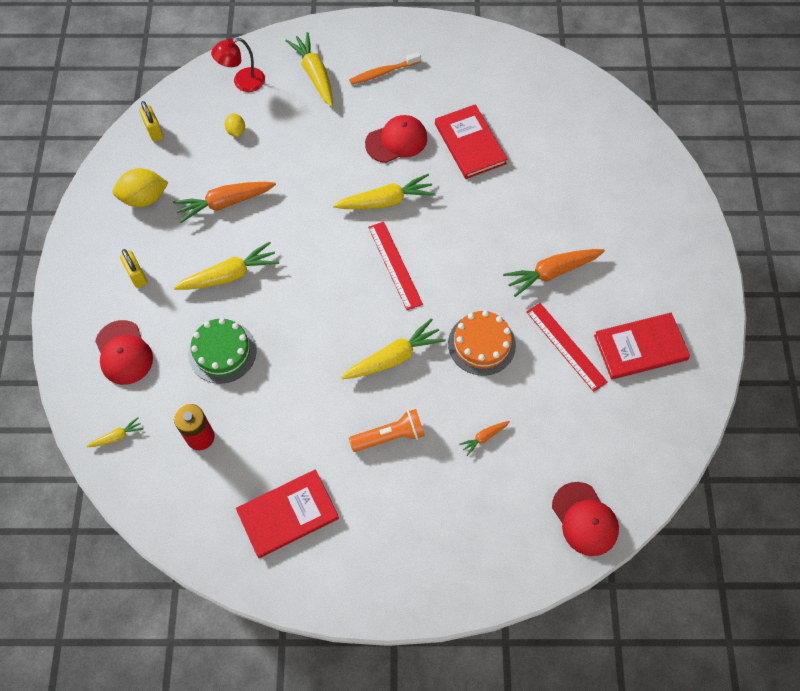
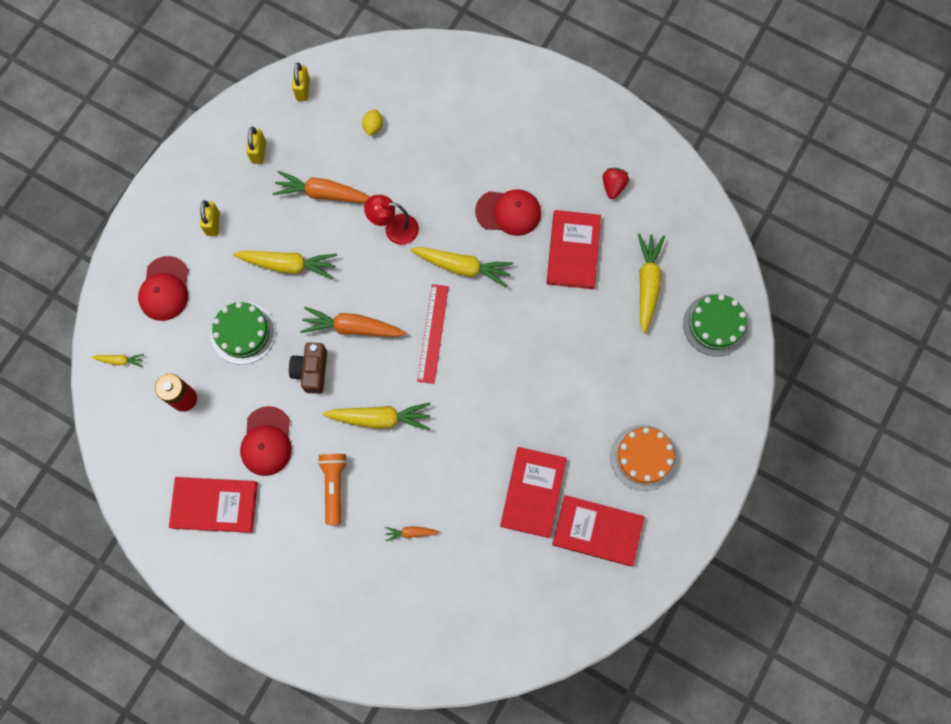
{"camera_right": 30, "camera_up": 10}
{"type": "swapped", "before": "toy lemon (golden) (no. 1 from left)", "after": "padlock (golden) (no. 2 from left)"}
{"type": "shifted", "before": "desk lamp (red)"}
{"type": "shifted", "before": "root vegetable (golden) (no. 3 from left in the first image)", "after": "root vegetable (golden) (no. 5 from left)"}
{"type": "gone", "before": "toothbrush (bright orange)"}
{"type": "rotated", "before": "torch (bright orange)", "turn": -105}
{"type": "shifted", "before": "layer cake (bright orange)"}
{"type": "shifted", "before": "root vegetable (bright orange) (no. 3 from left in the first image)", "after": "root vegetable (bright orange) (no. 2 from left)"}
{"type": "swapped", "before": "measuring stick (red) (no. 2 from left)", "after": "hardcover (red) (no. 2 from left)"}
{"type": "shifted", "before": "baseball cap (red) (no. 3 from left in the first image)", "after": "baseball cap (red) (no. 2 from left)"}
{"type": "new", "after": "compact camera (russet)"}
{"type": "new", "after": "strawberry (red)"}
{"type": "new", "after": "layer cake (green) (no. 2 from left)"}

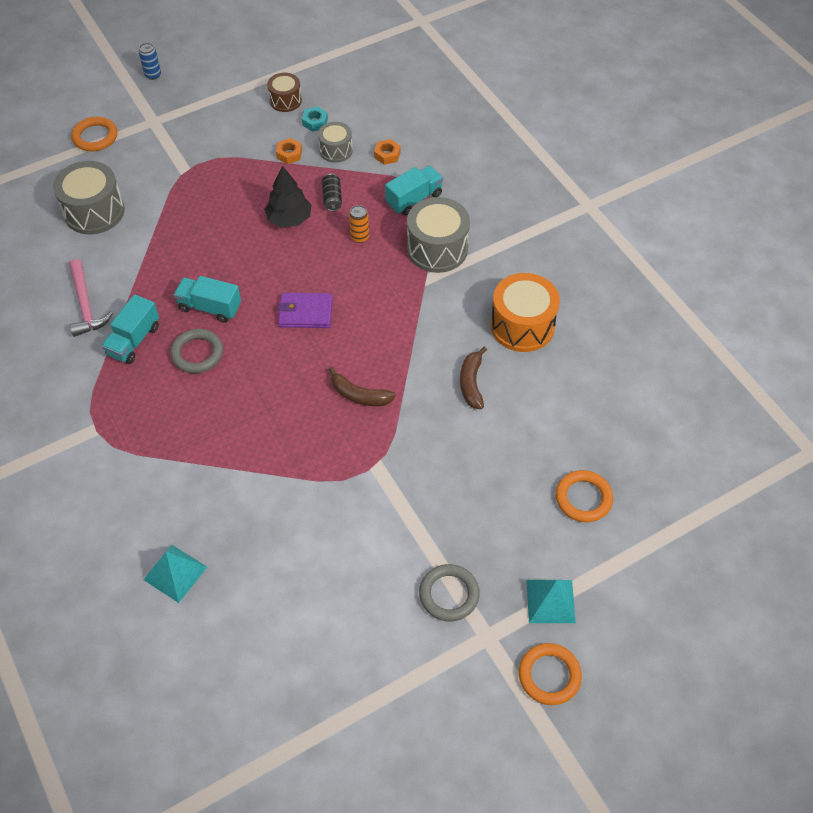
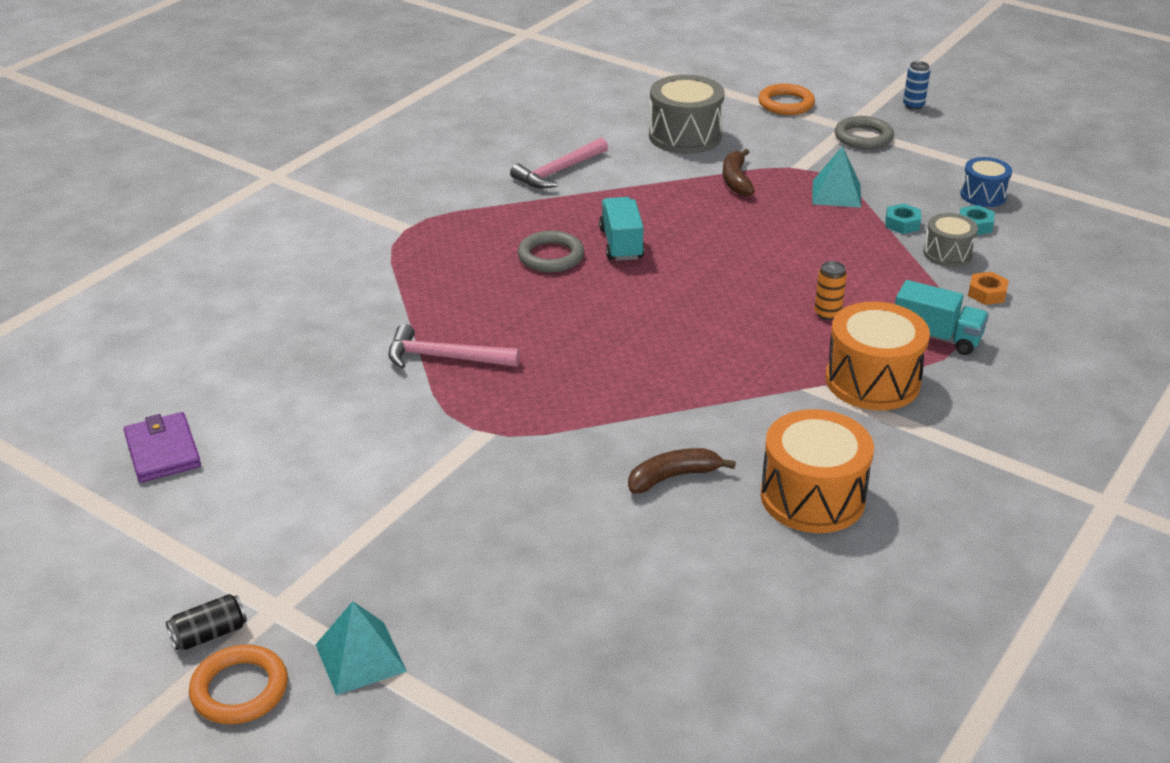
{"camera_right": 65, "camera_up": -20}
{"type": "gone", "before": "toy truck (teal) (no. 1 from left)"}
{"type": "shifted", "before": "pyramid shape (teal) (no. 1 from left in the first image)", "after": "pyramid shape (teal) (no. 2 from left)"}
{"type": "gone", "before": "tree (ebony)"}
{"type": "repainted", "before": "drum (russet)", "after": "drum (royal blue)"}
{"type": "repainted", "before": "hex nut (bright orange) (no. 1 from left)", "after": "hex nut (teal) (no. 1 from left)"}
{"type": "shifted", "before": "wallet (royal purple)"}
{"type": "shifted", "before": "can (ebony)"}
{"type": "shifted", "before": "banana fruit (russet) (no. 1 from left in the first image)", "after": "banana fruit (russet) (no. 2 from left)"}
{"type": "repainted", "before": "drum (grey) (no. 3 from left)", "after": "drum (bright orange) (no. 2 from left)"}
{"type": "shifted", "before": "hoop (grey) (no. 2 from left)"}
{"type": "gone", "before": "hoop (bright orange) (no. 3 from left)"}
{"type": "new", "after": "carpenter's hammer (pink) (no. 1 from left)"}

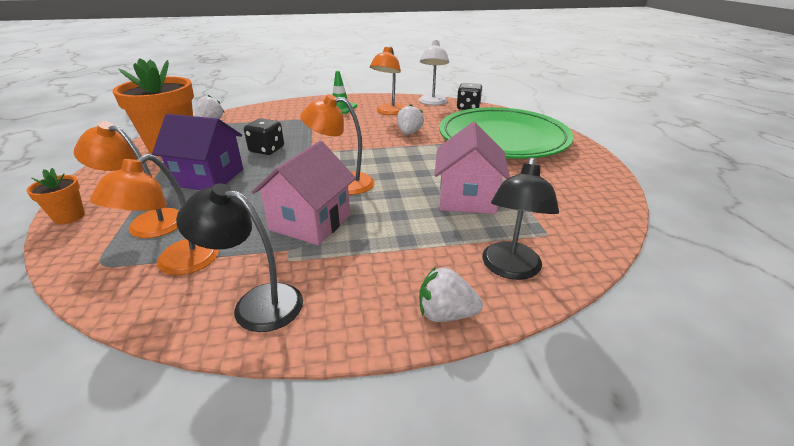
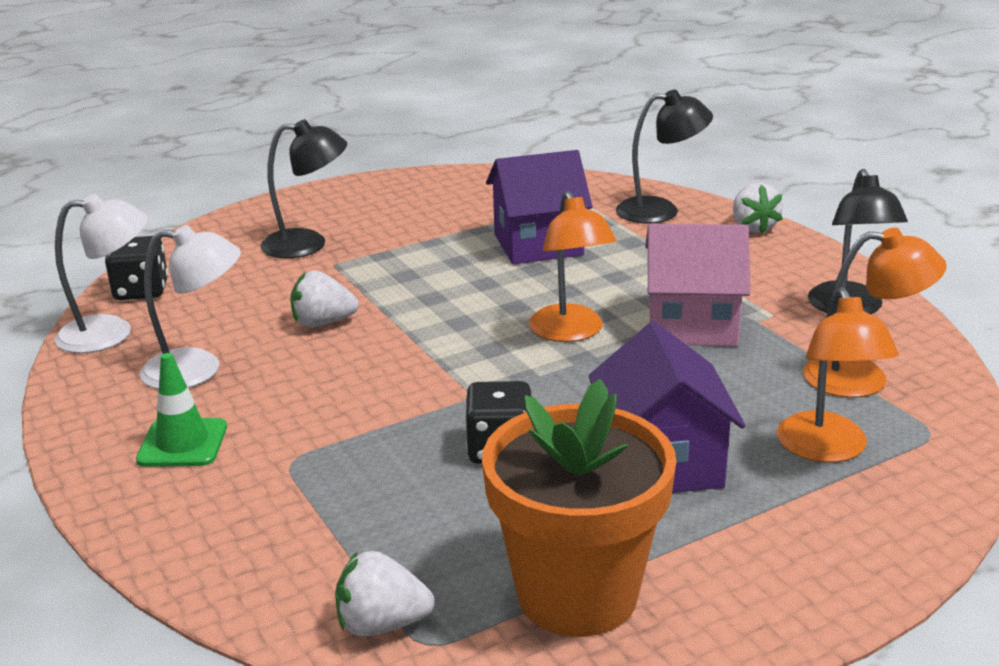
{"camera_right": -110, "camera_up": -5}
{"type": "gone", "before": "potted plant (bright orange) (no. 1 from left)"}
{"type": "repainted", "before": "desk lamp (bright orange) (no. 4 from left)", "after": "desk lamp (pure white) (no. 2 from left)"}
{"type": "repainted", "before": "house (pink) (no. 2 from left)", "after": "house (royal purple) (no. 1 from left)"}
{"type": "swapped", "before": "plate (green)", "after": "desk lamp (ebony) (no. 1 from left)"}

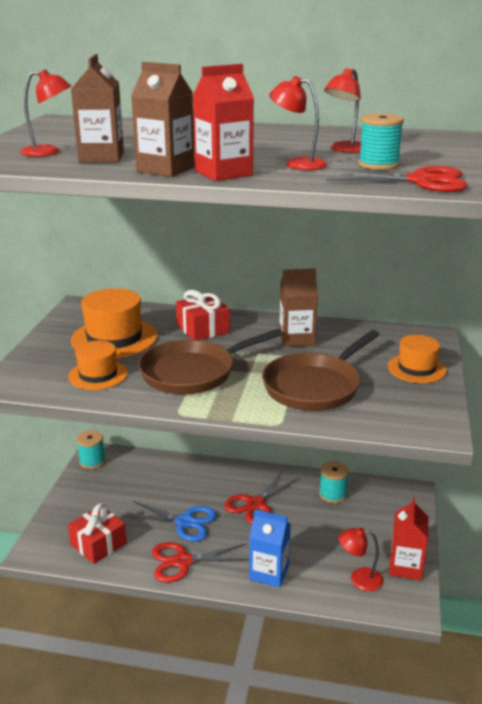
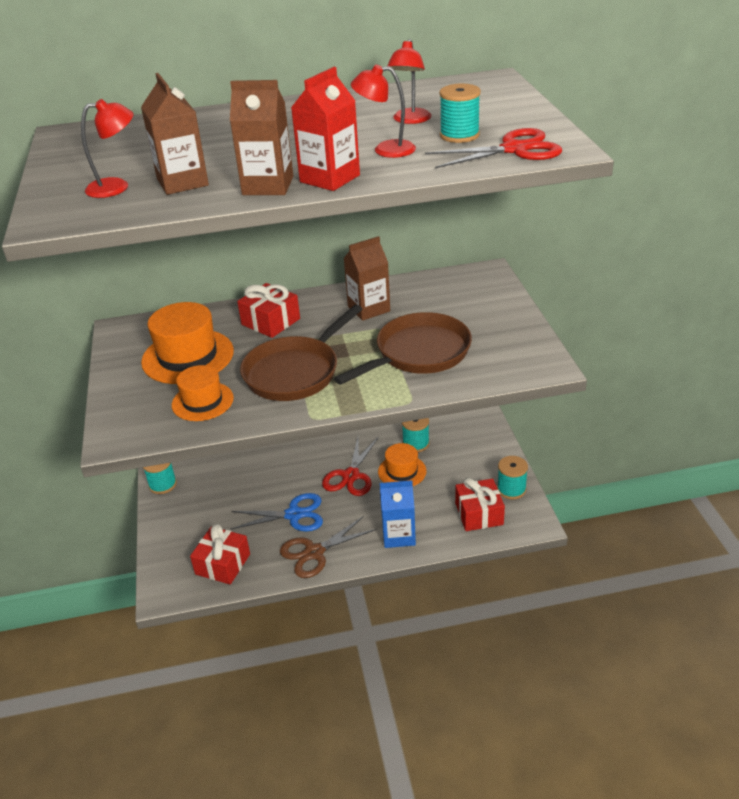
{"camera_right": -20, "camera_up": 10}
{"type": "repainted", "before": "pair of scissors (red) (no. 1 from left)", "after": "pair of scissors (russet)"}
{"type": "rotated", "before": "skillet (russet) (no. 2 from left)", "turn": -150}
{"type": "swapped", "before": "desk lamp (red) (no. 4 from left)", "after": "wrapped gift (red) (no. 3 from left)"}
{"type": "shifted", "before": "hat (bright orange) (no. 3 from left)"}
{"type": "swapped", "before": "carton (red) (no. 2 from left)", "after": "spool (teal) (no. 4 from left)"}

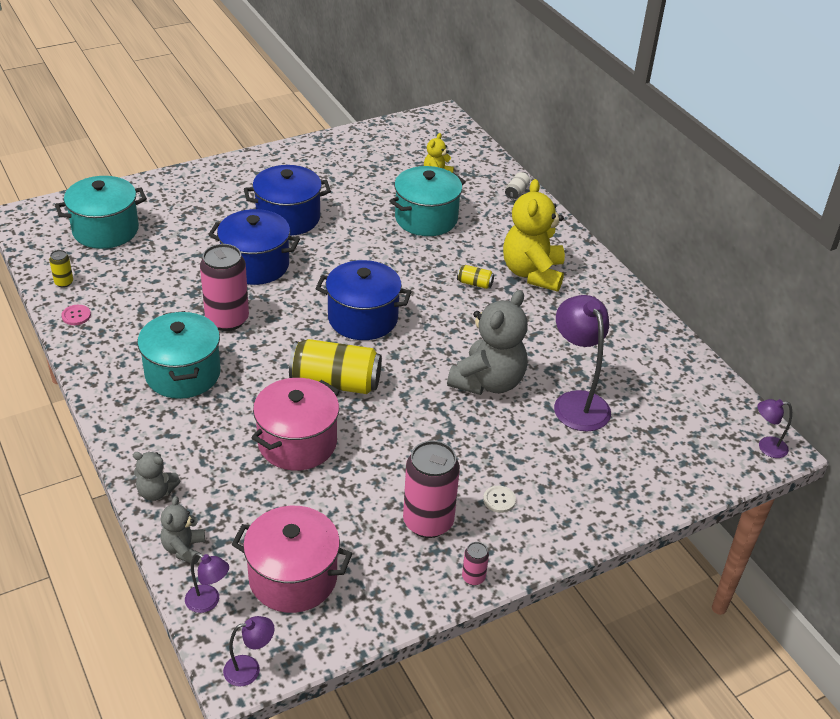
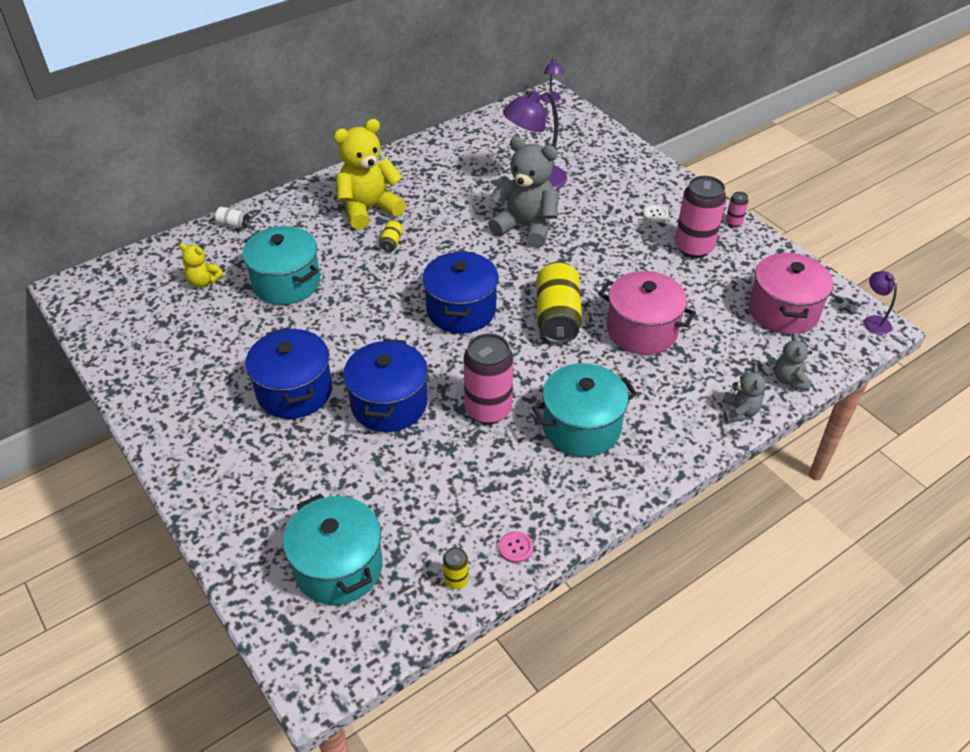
{"camera_right": -95, "camera_up": 5}
{"type": "rotated", "before": "teddy bear (grey) (no. 2 from left in the first image)", "turn": 90}
{"type": "gone", "before": "desk lamp (royal purple) (no. 1 from left)"}
{"type": "rotated", "before": "teddy bear (golden) (no. 2 from left)", "turn": 150}

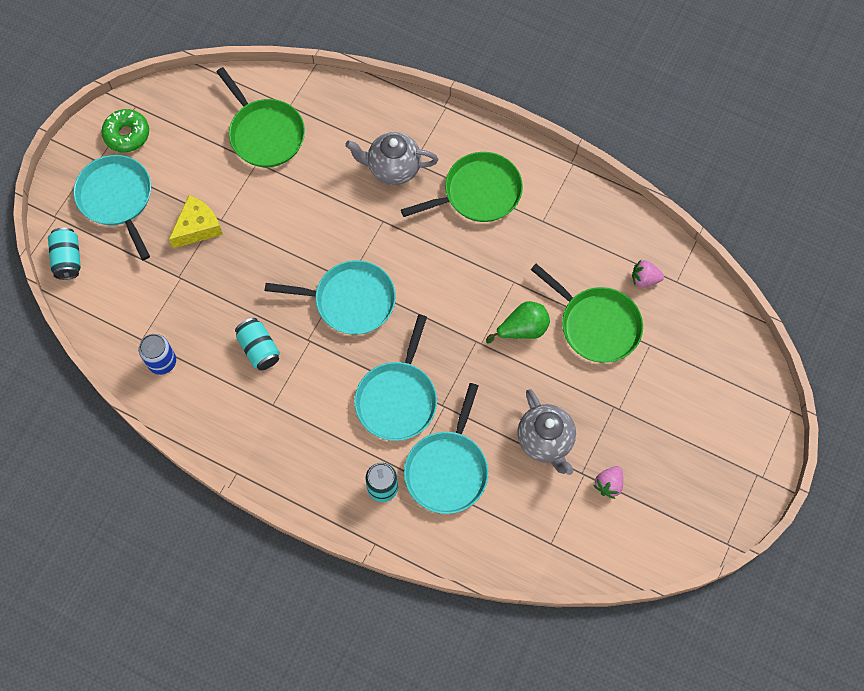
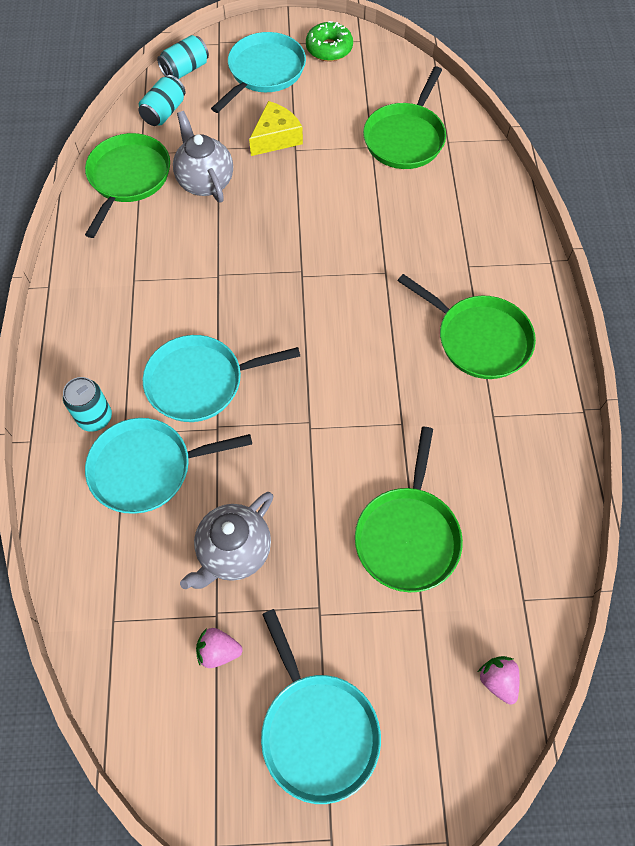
{"camera_right": 60, "camera_up": -5}
{"type": "swapped", "before": "can (royal blue)", "after": "skillet (green) (no. 1 from left)"}
{"type": "rotated", "before": "piece of cheese (golden)", "turn": -60}
{"type": "shifted", "before": "can (teal) (no. 2 from left)"}
{"type": "shifted", "before": "skillet (teal) (no. 2 from left in the first image)", "after": "skillet (teal) (no. 4 from left)"}
{"type": "shifted", "before": "china teapot (grey) (no. 1 from left)"}
{"type": "gone", "before": "toy pear (green)"}
{"type": "shifted", "before": "strawberry (pink) (no. 2 from left)"}

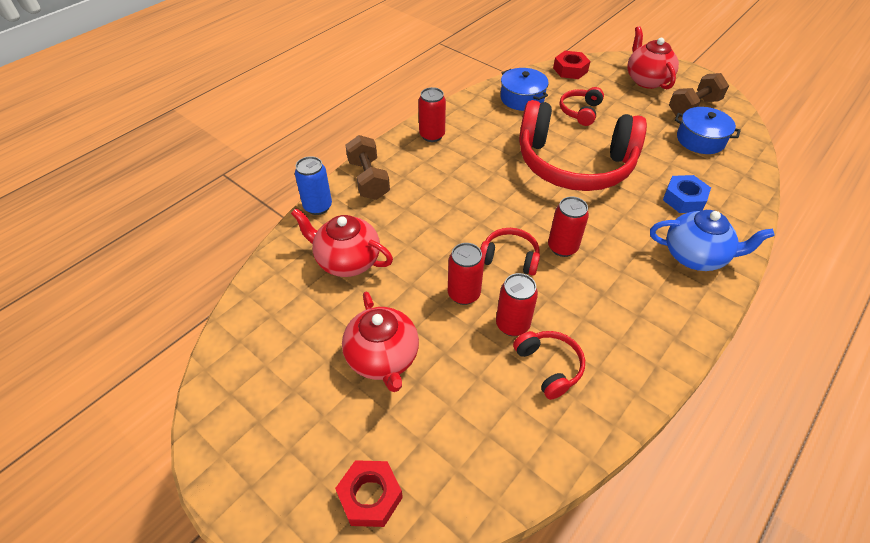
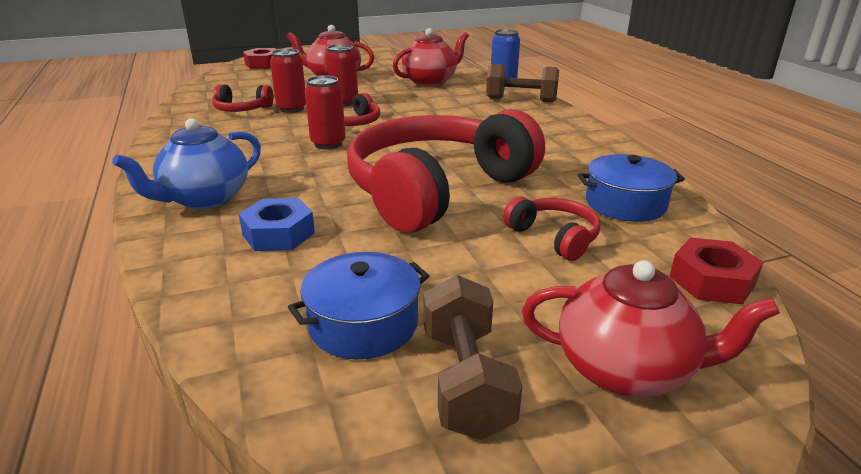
{"camera_right": 120, "camera_up": -20}
{"type": "gone", "before": "can (red) (no. 1 from left)"}

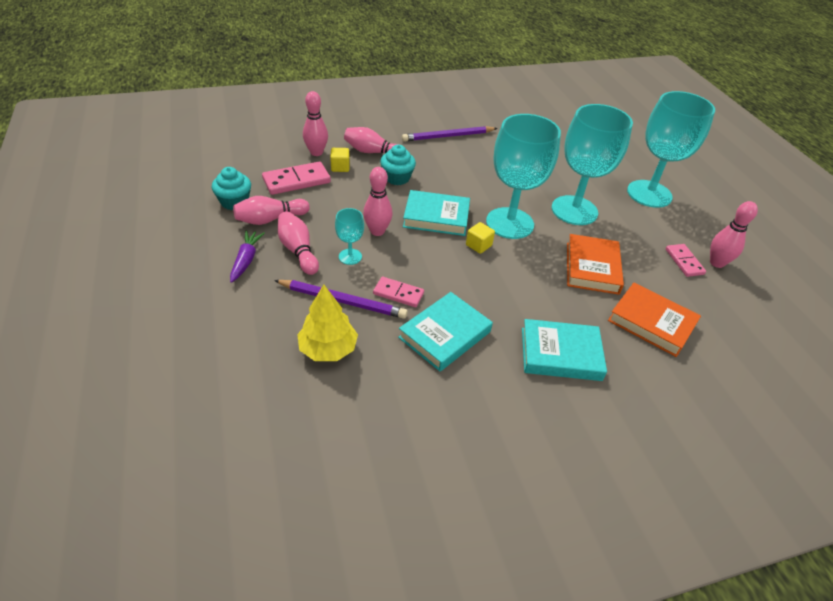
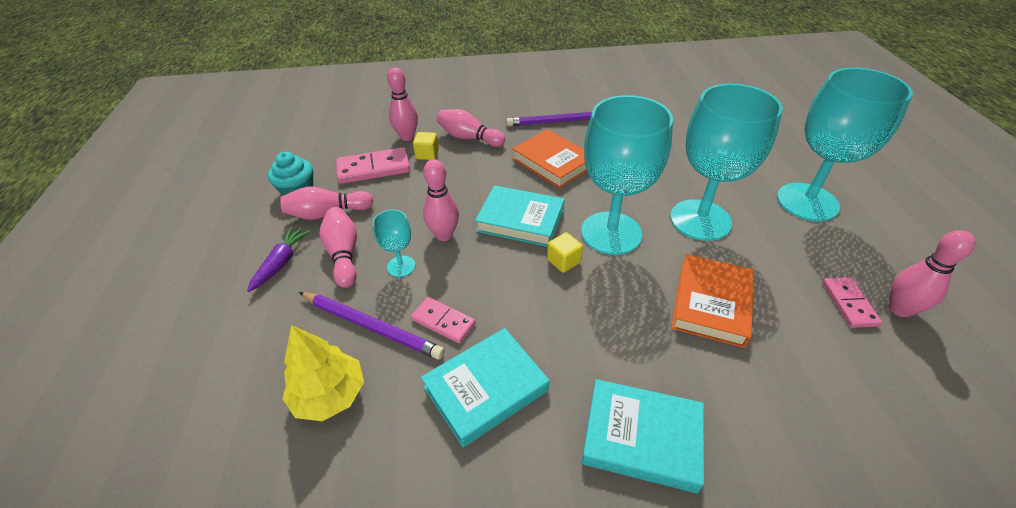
{"camera_right": 15, "camera_up": 0}
{"type": "gone", "before": "muffin (teal) (no. 2 from left)"}
{"type": "shifted", "before": "hardcover (bright orange) (no. 2 from left in the first image)", "after": "hardcover (bright orange) (no. 1 from left)"}

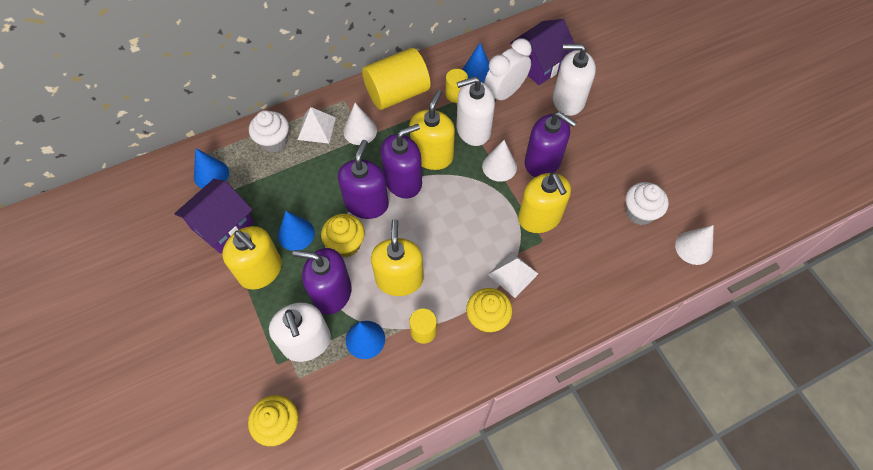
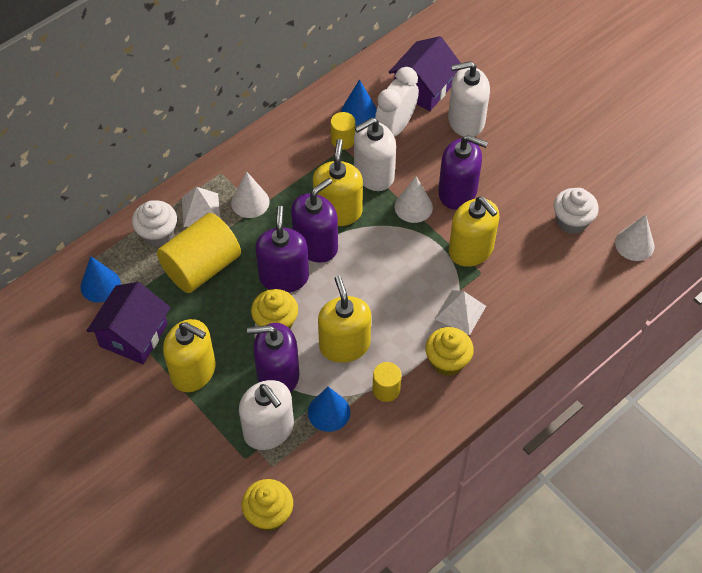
{"camera_right": -15, "camera_up": -5}
{"type": "gone", "before": "cone shape (royal blue) (no. 2 from left)"}
{"type": "shifted", "before": "solid cylinder (golden) (no. 1 from left)"}

